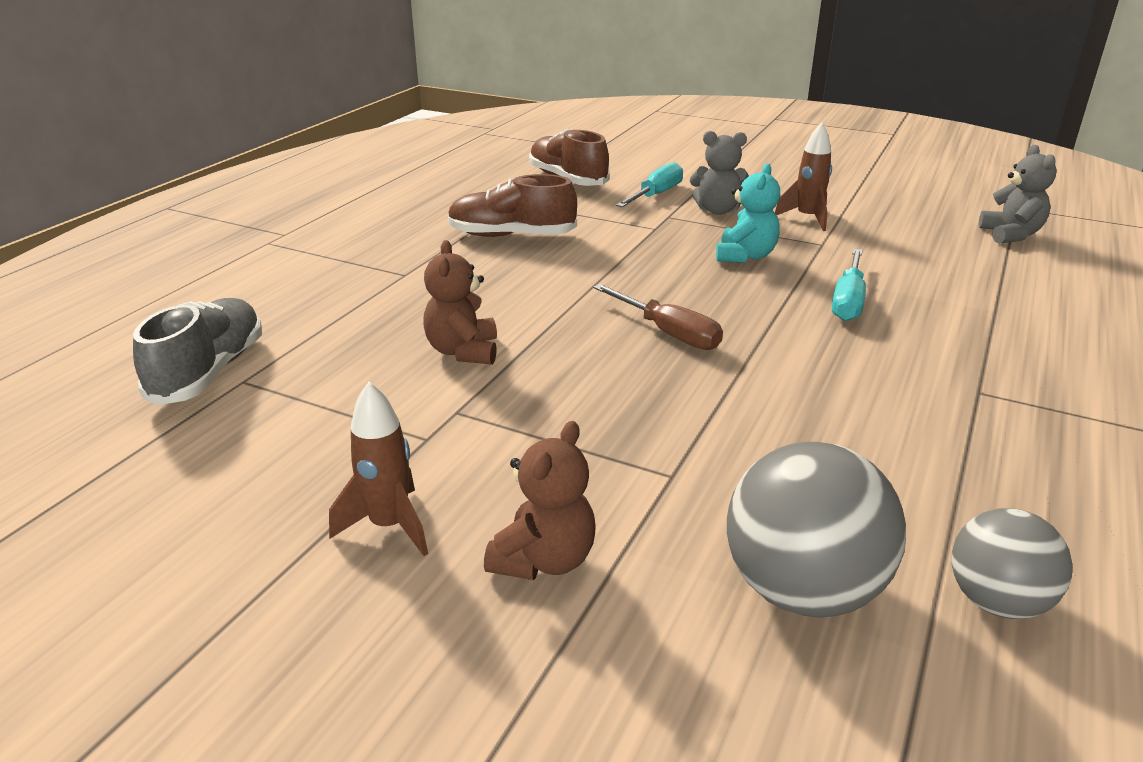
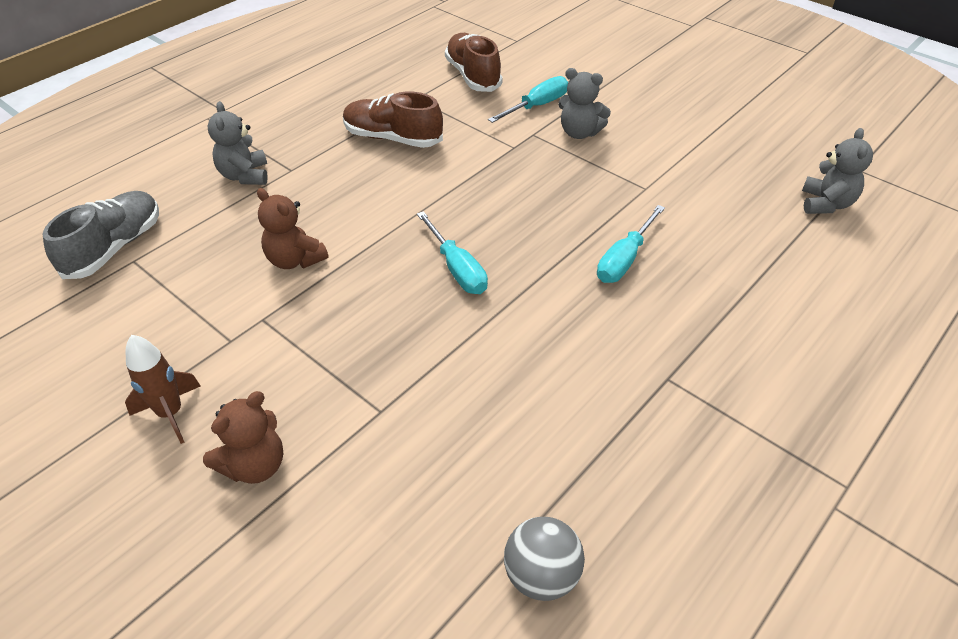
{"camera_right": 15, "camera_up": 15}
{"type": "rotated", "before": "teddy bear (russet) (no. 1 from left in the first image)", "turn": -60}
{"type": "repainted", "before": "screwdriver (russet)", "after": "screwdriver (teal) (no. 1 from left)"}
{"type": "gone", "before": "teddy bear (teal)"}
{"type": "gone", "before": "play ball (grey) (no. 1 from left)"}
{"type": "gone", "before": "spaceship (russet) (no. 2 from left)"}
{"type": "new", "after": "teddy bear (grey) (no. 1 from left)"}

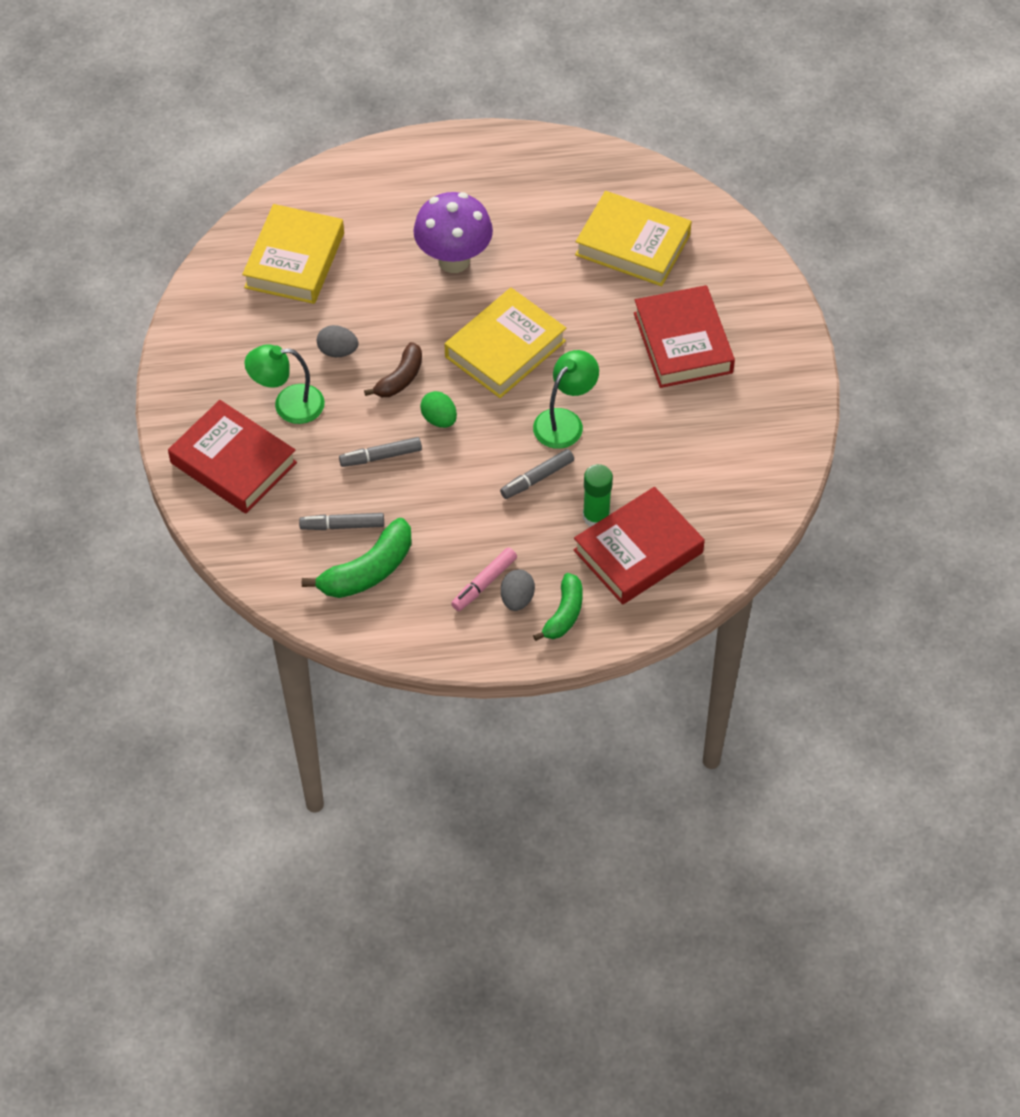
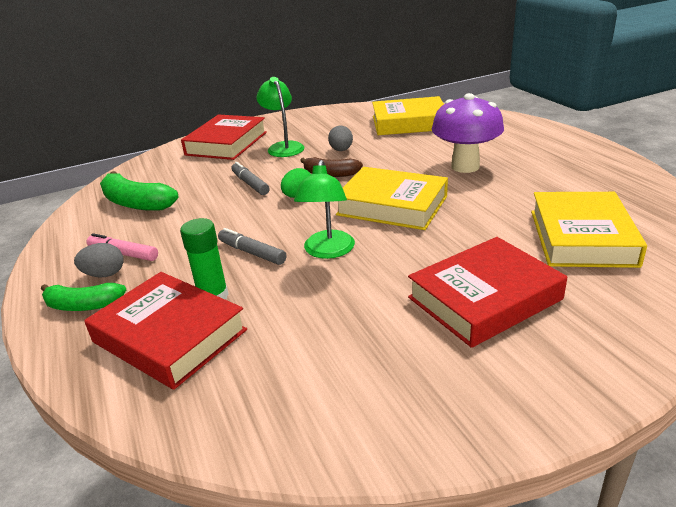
{"camera_right": 75, "camera_up": -25}
{"type": "gone", "before": "marker pen (grey) (no. 1 from left)"}
{"type": "rotated", "before": "desk lamp (green) (no. 2 from left)", "turn": 75}

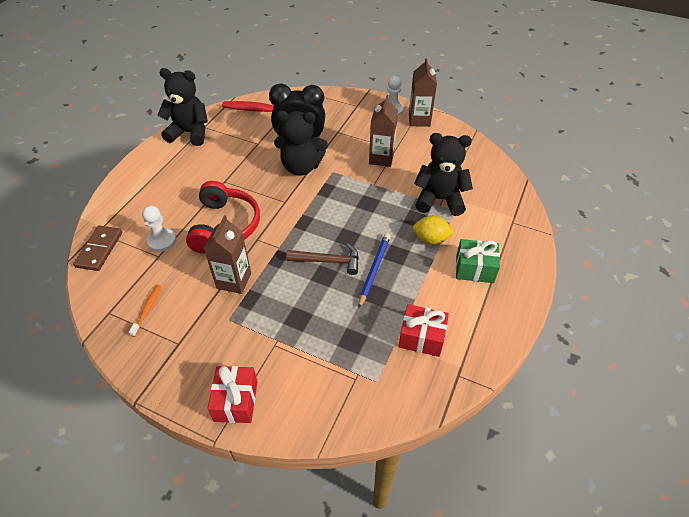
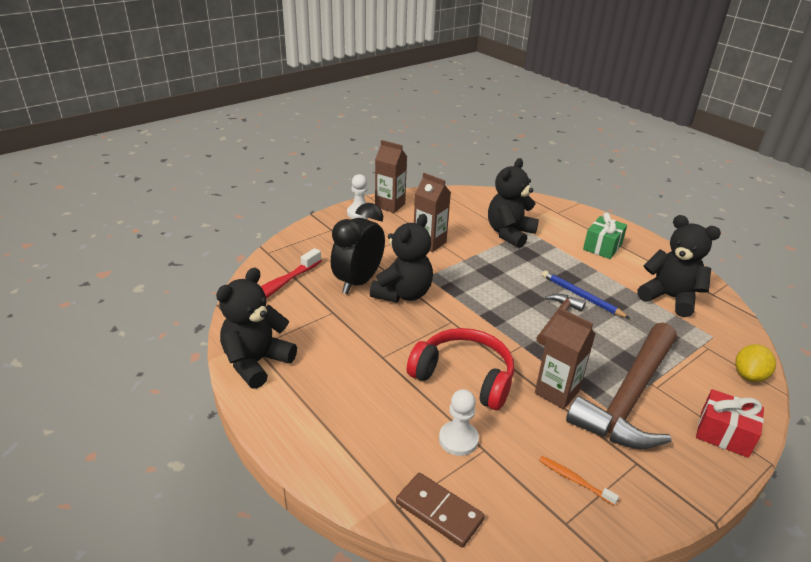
{"camera_right": -65, "camera_up": -15}
{"type": "swapped", "before": "wrapped gift (red) (no. 2 from left)", "after": "teddy bear (ebony) (no. 4 from left)"}
{"type": "shifted", "before": "toy lemon (golden)"}
{"type": "new", "after": "carpenter's hammer (russet) (no. 2 from left)"}

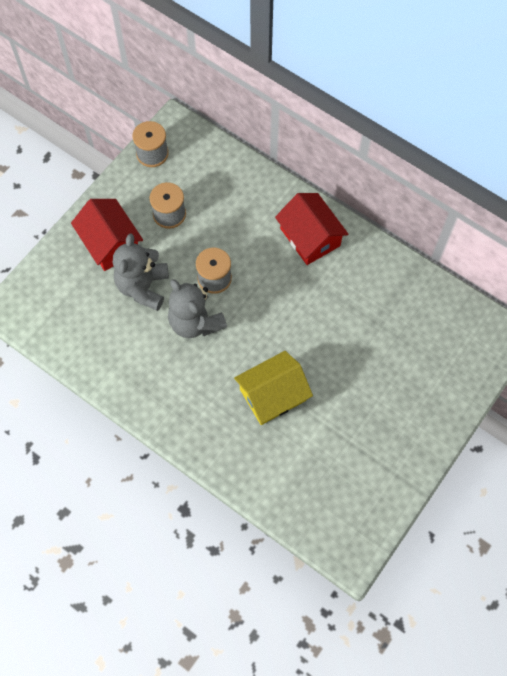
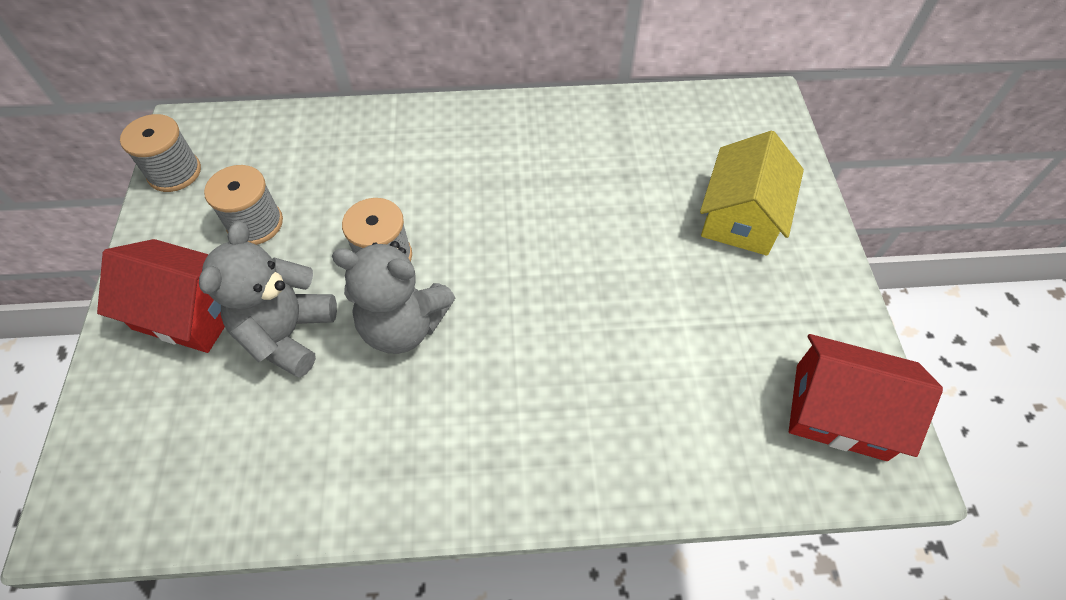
{"camera_right": -40, "camera_up": -10}
{"type": "rotated", "before": "teddy bear (grey) (no. 1 from left)", "turn": 45}
{"type": "shifted", "before": "house (golden)"}
{"type": "shifted", "before": "house (red) (no. 2 from left)"}

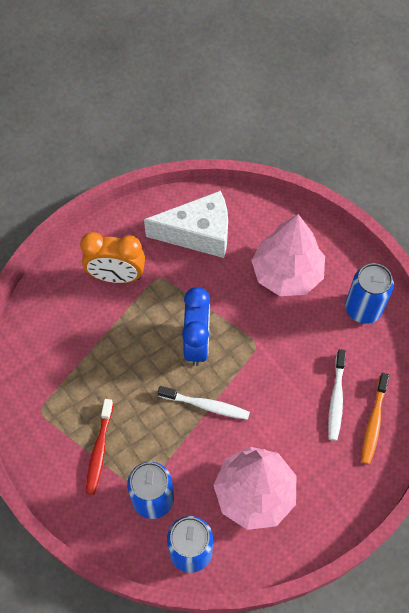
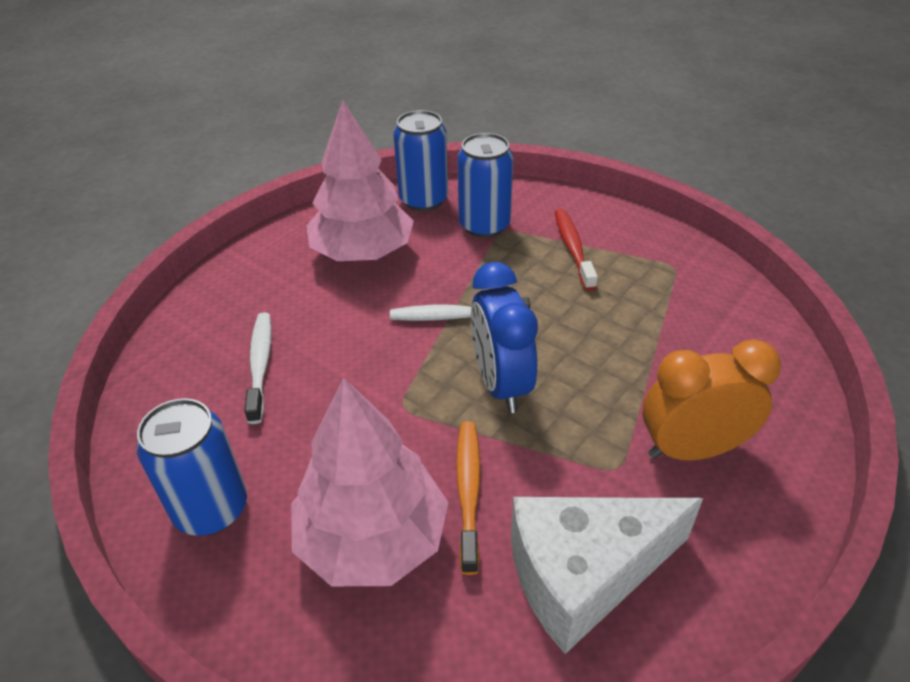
{"camera_right": 165, "camera_up": -20}
{"type": "shifted", "before": "toothbrush (bright orange)"}

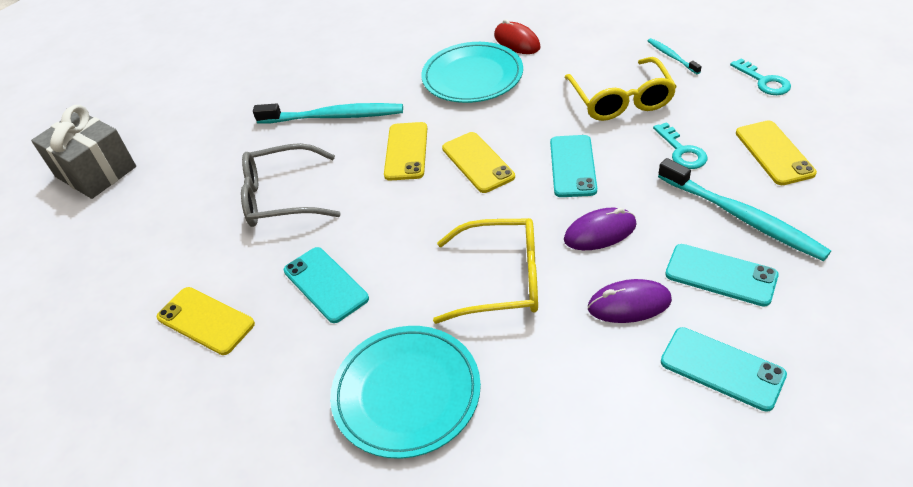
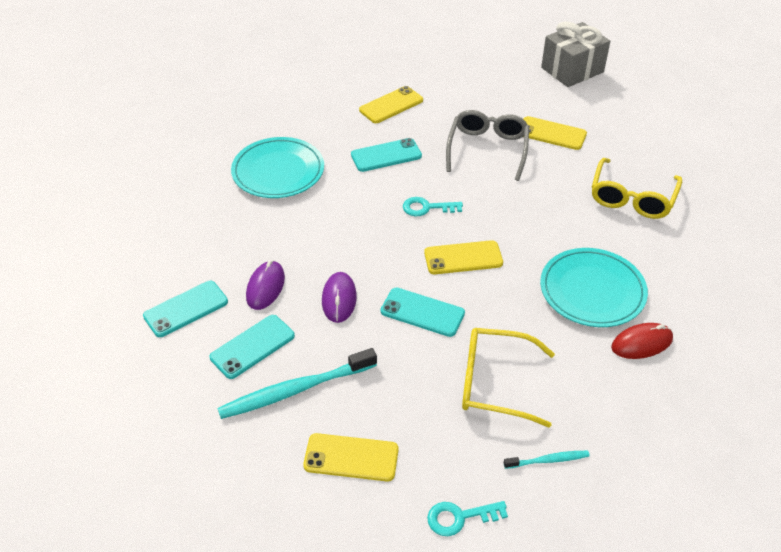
{"camera_right": 105, "camera_up": 0}
{"type": "gone", "before": "toothbrush (teal) (no. 1 from left)"}
{"type": "shifted", "before": "phone (golden) (no. 2 from left in the first image)", "after": "phone (golden) (no. 4 from left)"}
{"type": "shifted", "before": "eyeglasses (golden) (no. 1 from left in the first image)", "after": "eyeglasses (golden) (no. 2 from left)"}
{"type": "shifted", "before": "key (teal) (no. 1 from left)"}

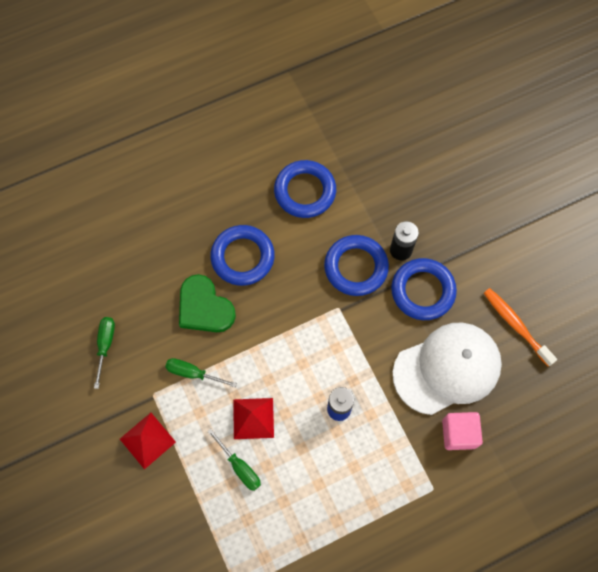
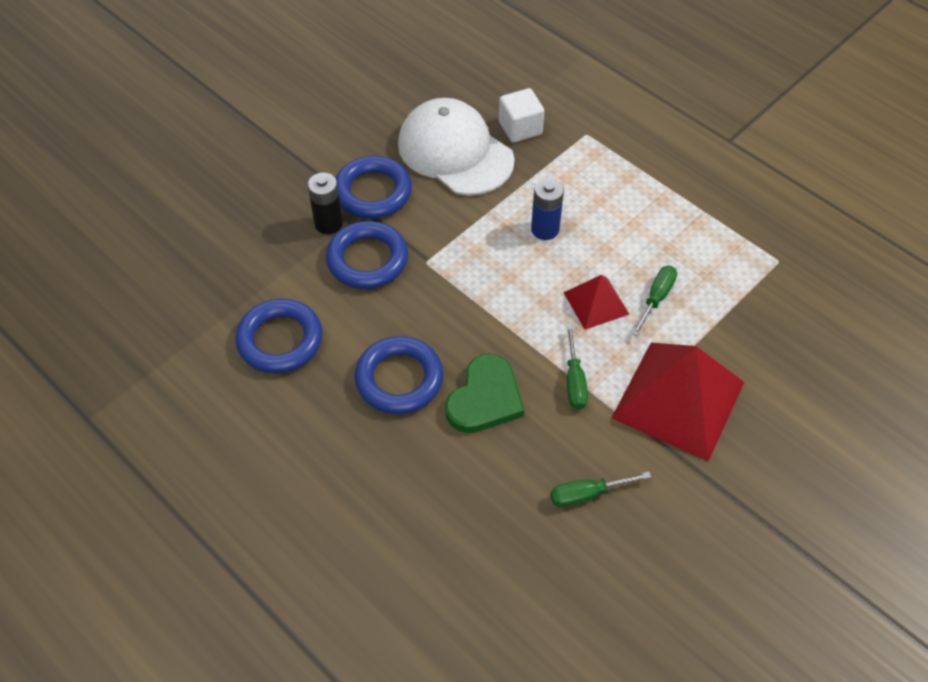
{"camera_right": -110, "camera_up": -15}
{"type": "scaled", "before": "pyramid shape (red) (no. 1 from left in the first image)", "scale": 1.95}
{"type": "repainted", "before": "solid cube (pink)", "after": "solid cube (pure white)"}
{"type": "gone", "before": "toothbrush (bright orange)"}

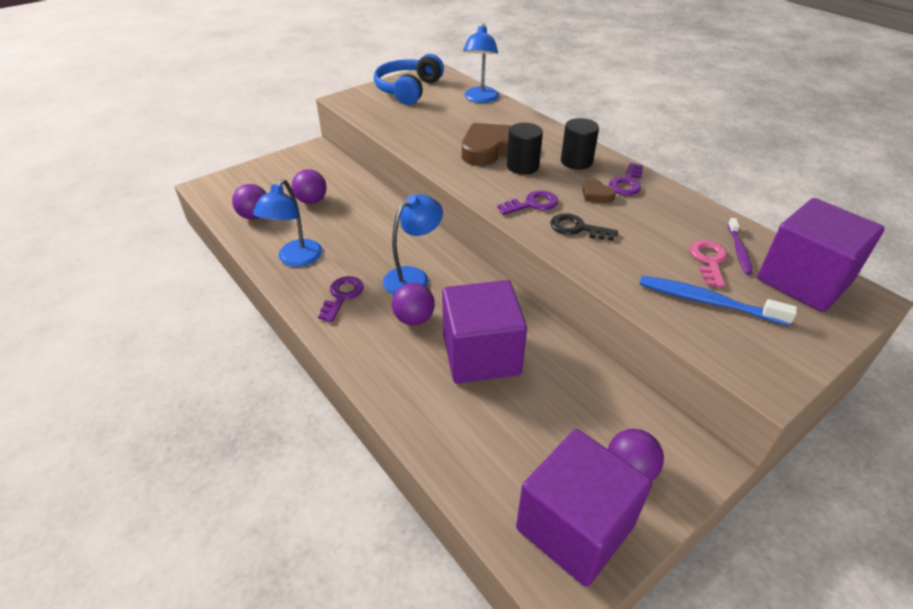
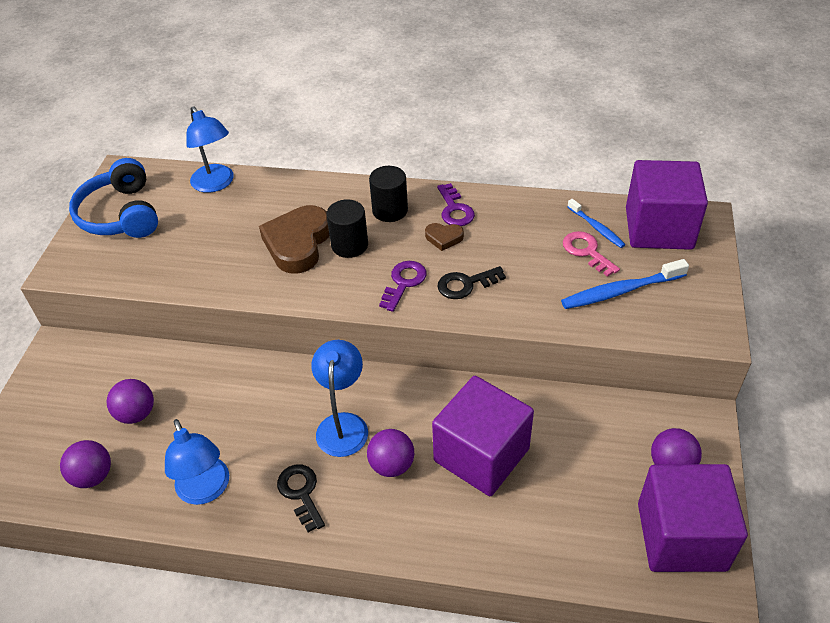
{"camera_right": -40, "camera_up": 5}
{"type": "repainted", "before": "key (royal purple) (no. 1 from left)", "after": "key (ebony) (no. 1 from left)"}
{"type": "repainted", "before": "toothbrush (royal purple)", "after": "toothbrush (royal blue) (no. 1 from left)"}

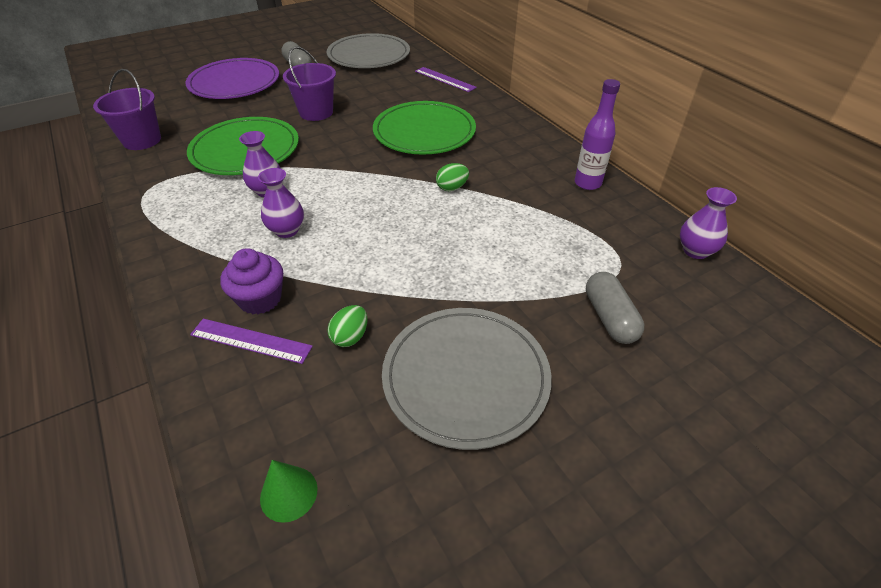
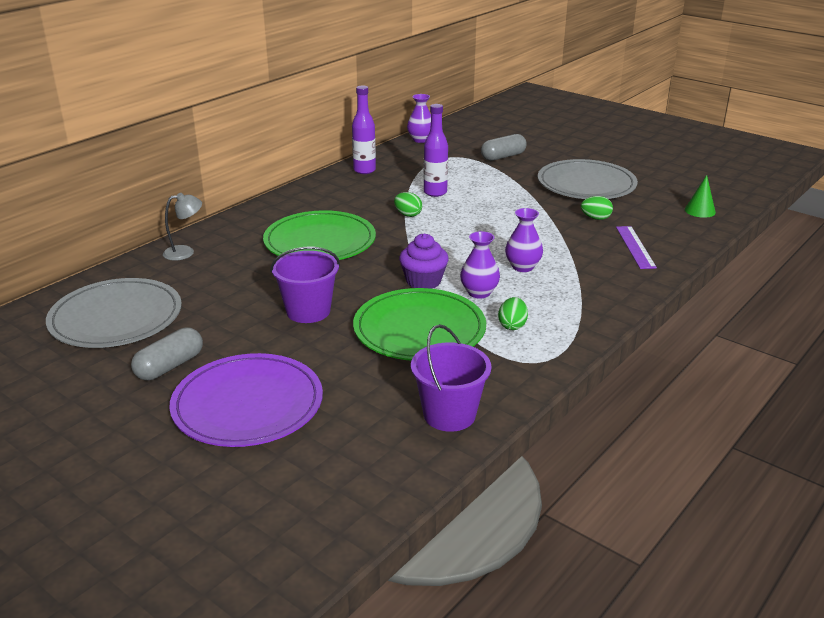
{"camera_right": -110, "camera_up": -15}
{"type": "shifted", "before": "muffin (royal purple)"}
{"type": "swapped", "before": "measuring stick (royal purple) (no. 2 from left)", "after": "desk lamp (grey)"}
{"type": "new", "after": "drink bottle (royal purple) (no. 2 from left)"}
{"type": "new", "after": "egg (green) (no. 2 from left)"}

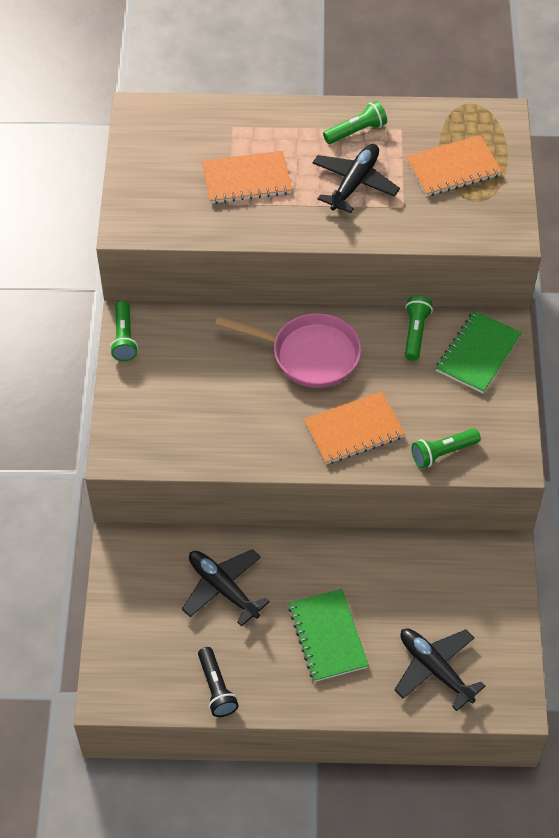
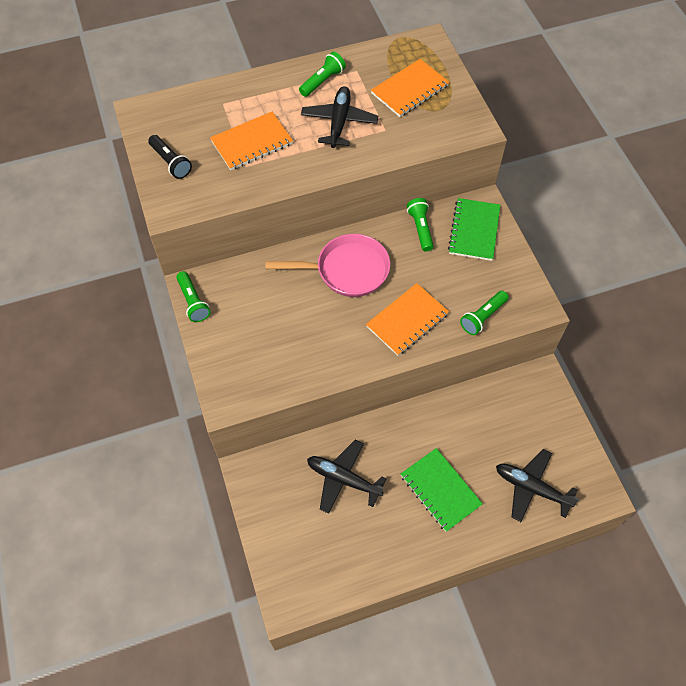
{"camera_right": -20, "camera_up": 5}
{"type": "shifted", "before": "torch (ebony)"}

